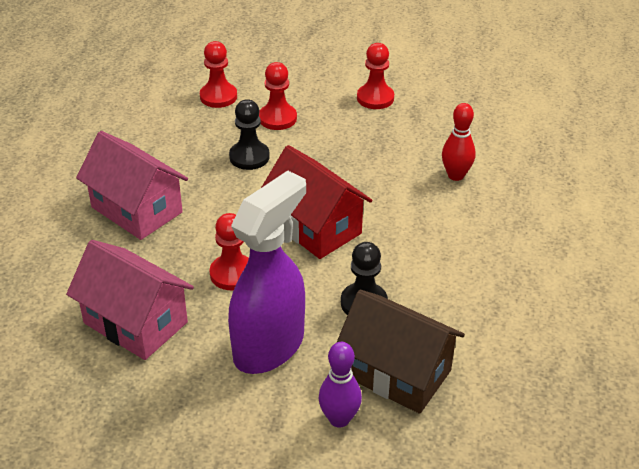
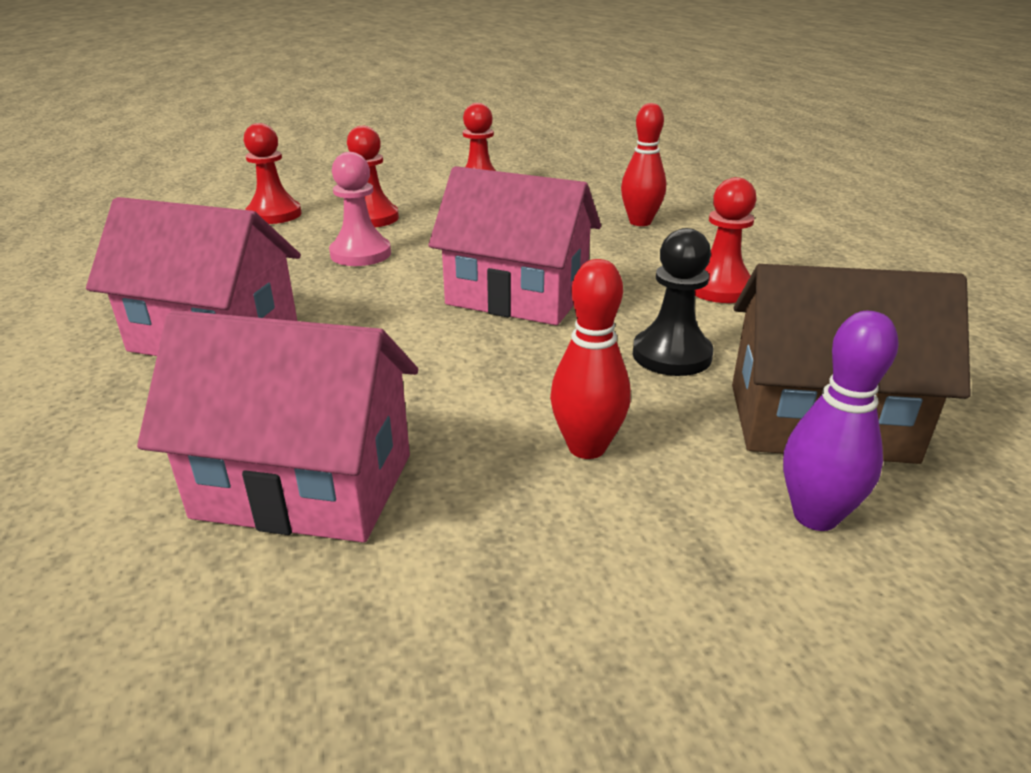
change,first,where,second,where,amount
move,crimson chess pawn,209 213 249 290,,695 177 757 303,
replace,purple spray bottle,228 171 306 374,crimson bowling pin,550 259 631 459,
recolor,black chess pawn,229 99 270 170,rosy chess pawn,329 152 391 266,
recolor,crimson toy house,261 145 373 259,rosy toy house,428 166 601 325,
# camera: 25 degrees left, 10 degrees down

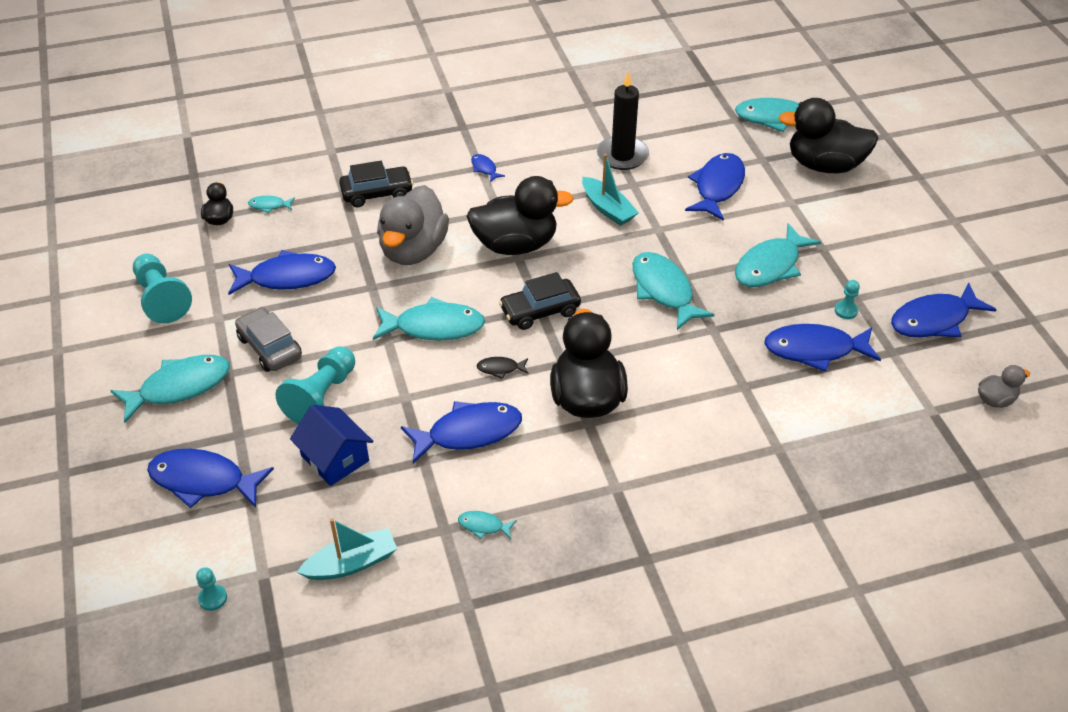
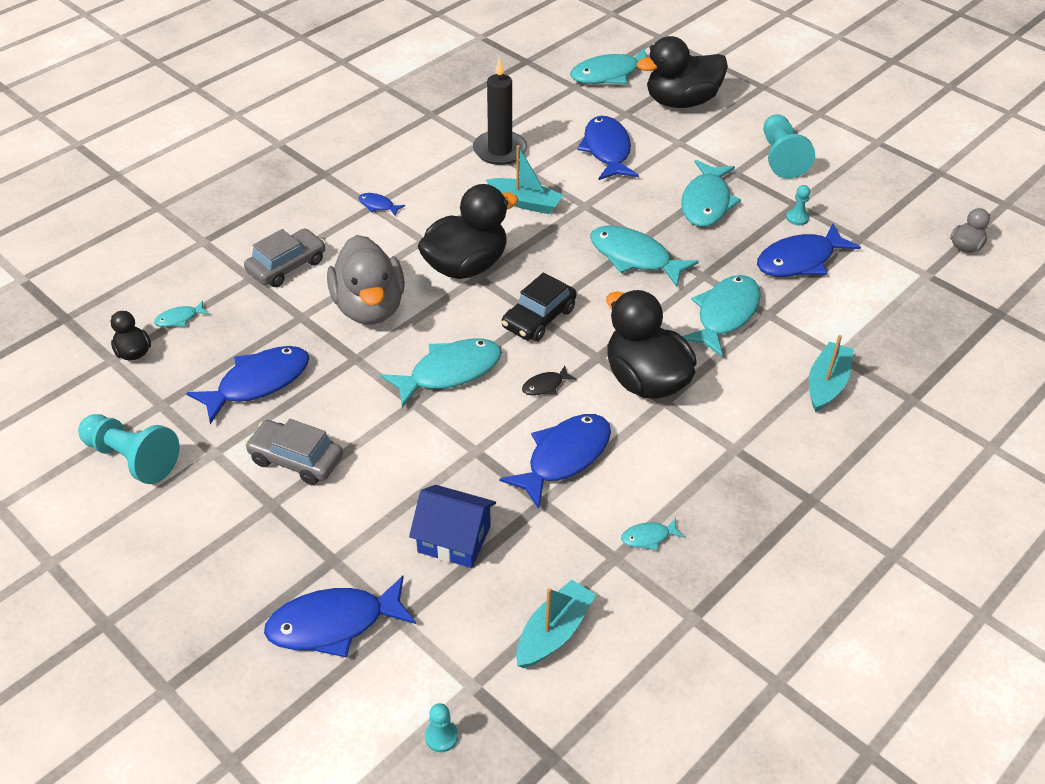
change,first,where,second,where,amount
delete,cobalt fish,891 283 997 337,,,
insert,,,turquoise boat,809 335 854 412,
move,turquoise fish,110 355 230 423,,682 275 761 357,
move,turquoise chess pawn,275 346 355 424,,764 114 815 179,
recolor,black car,339 161 413 207,gray car,244 228 326 287,
# camera: 30 degrees left, 0 degrees up

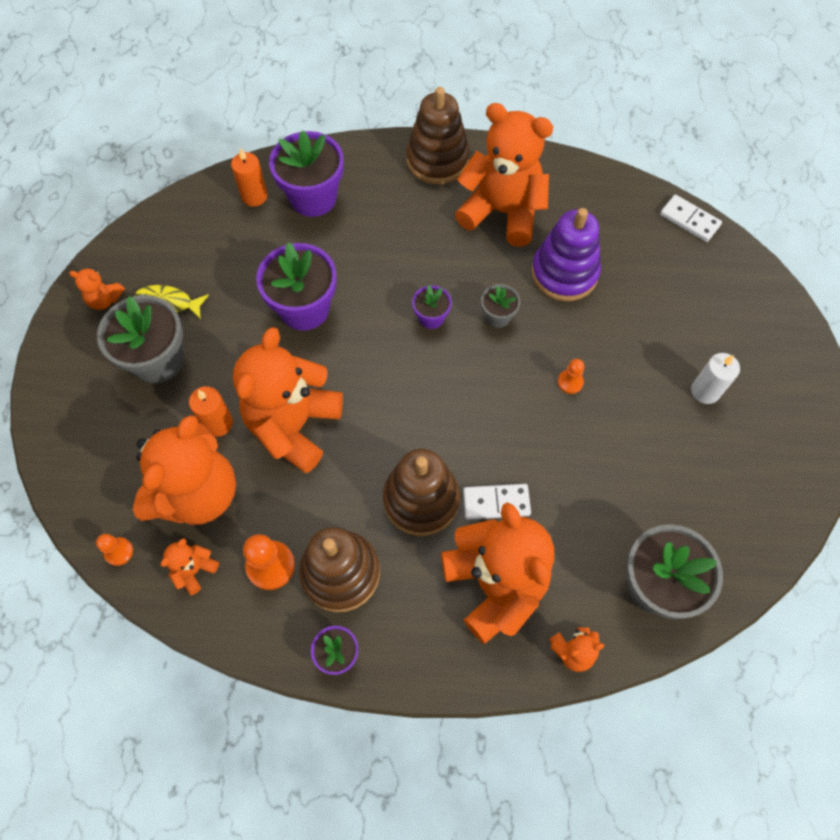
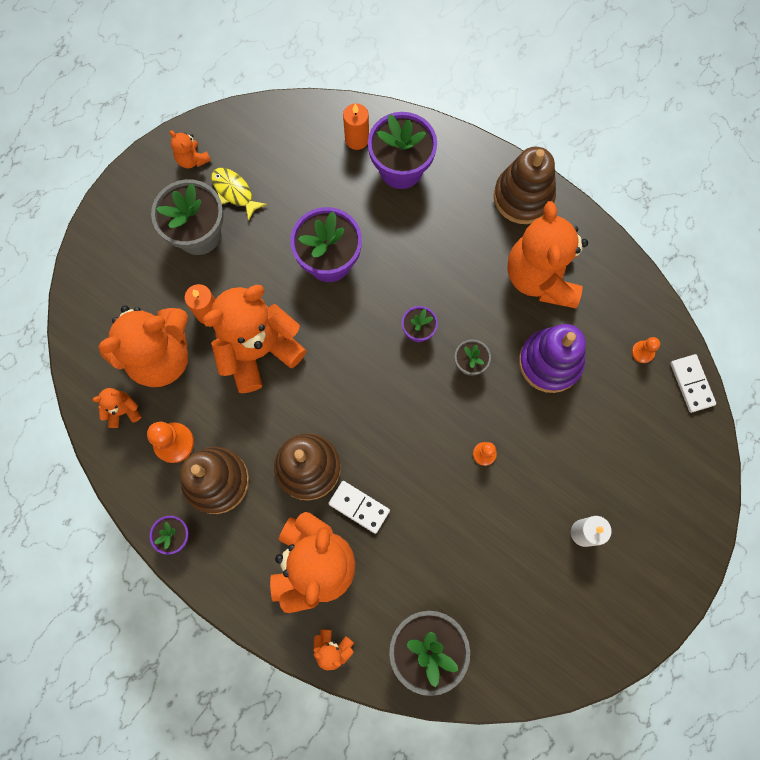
change,first,where,second,where,amount
move,orange-coloured chess pawn,96 534 133 566,,632 337 660 363,
rotate,orange-coloured stuffed bear,455 103 553 247,,507 201 588 308,150 degrees counterclockwise
# camera: 35 degrees right, 10 degrees up

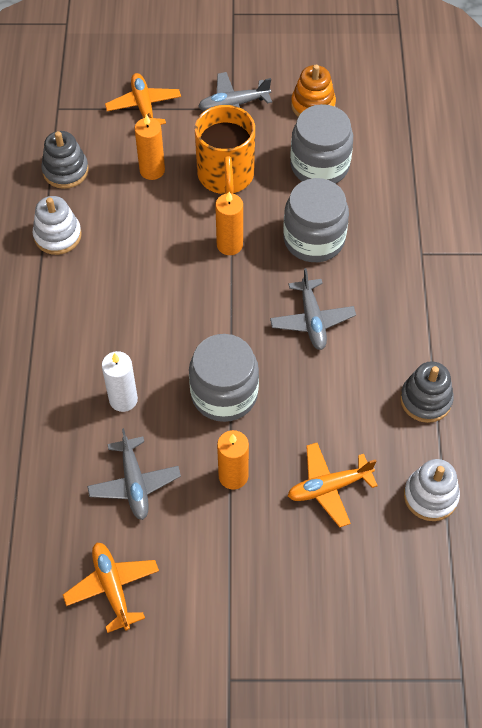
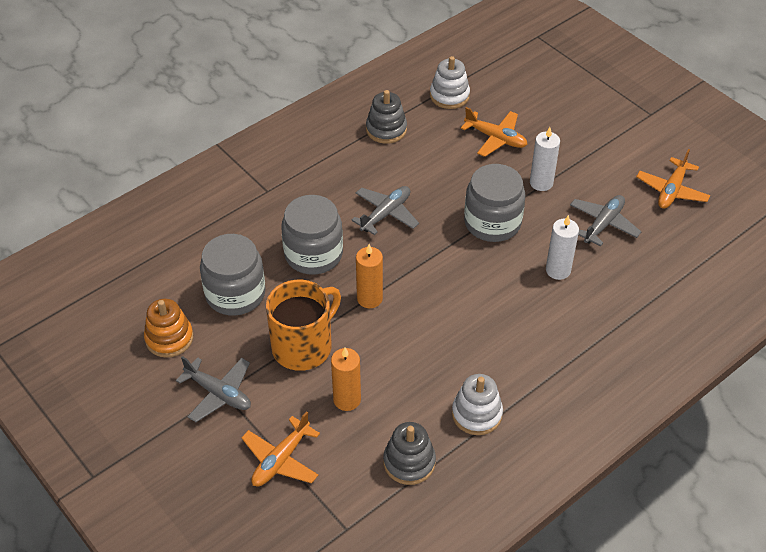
change,first,where,second,where,amount
recolor,orange-coloured wax candle,217 430 249 490,white wax candle,530 127 560 191,
# camera: 130 degrees left, 10 degrees down

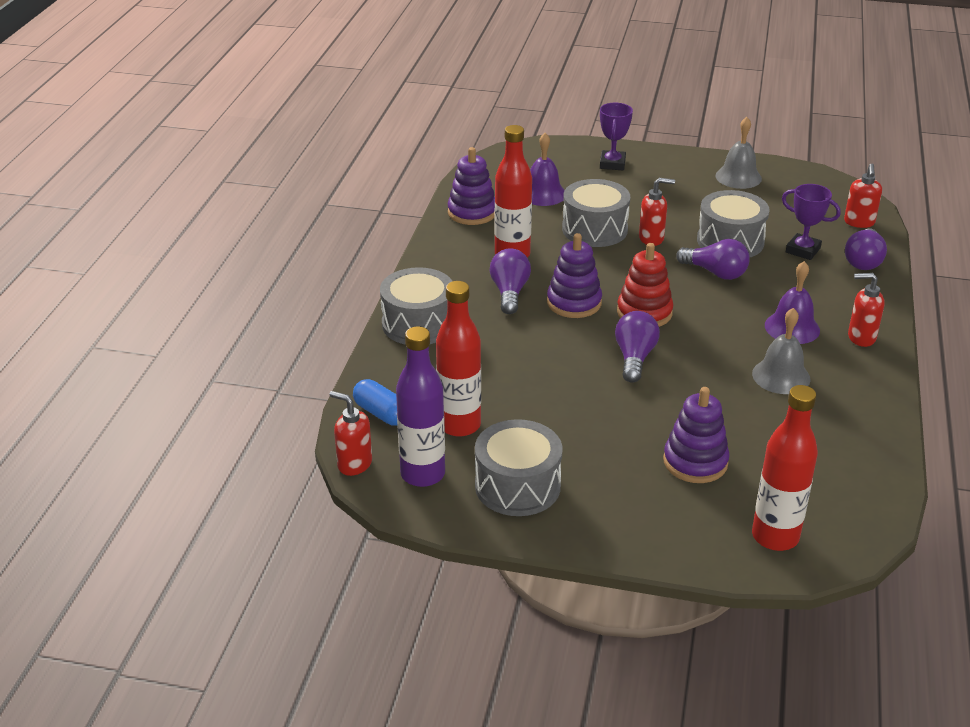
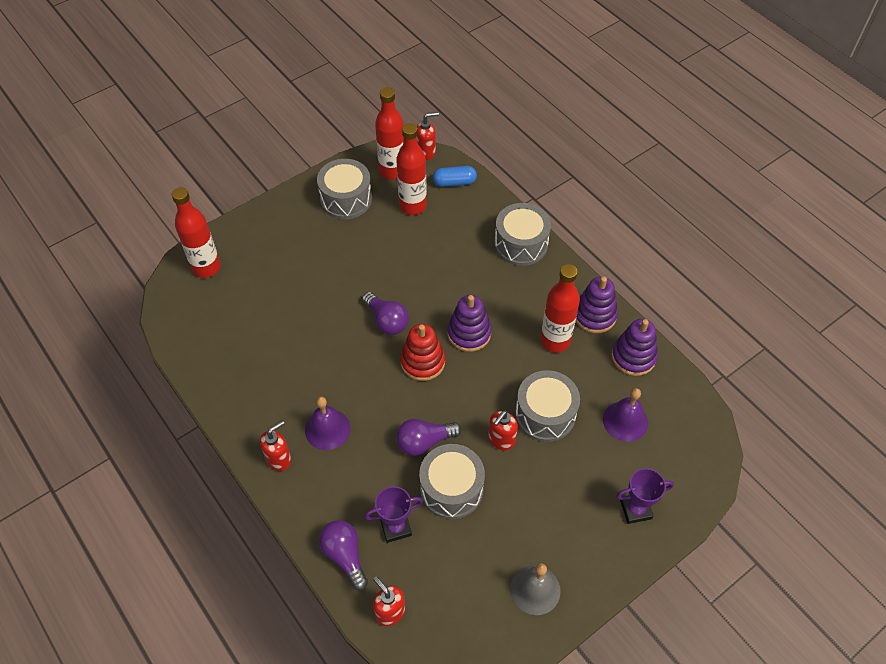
change,first,where,second,where,amount
delete,purple light bulb,490 248 531 314,,,
delete,gray hand bell,752 308 811 394,,,
move,purple ring stacker,663 387 730 483,,576 277 618 333,
recolor,purple drink bottle,396 326 445 487,crimson drink bottle,375 87 404 180,
rotate,purple prize cup,600 103 633 170,,616 468 674 524,60 degrees counterclockwise
# camera: 130 degrees right, 20 degrees up

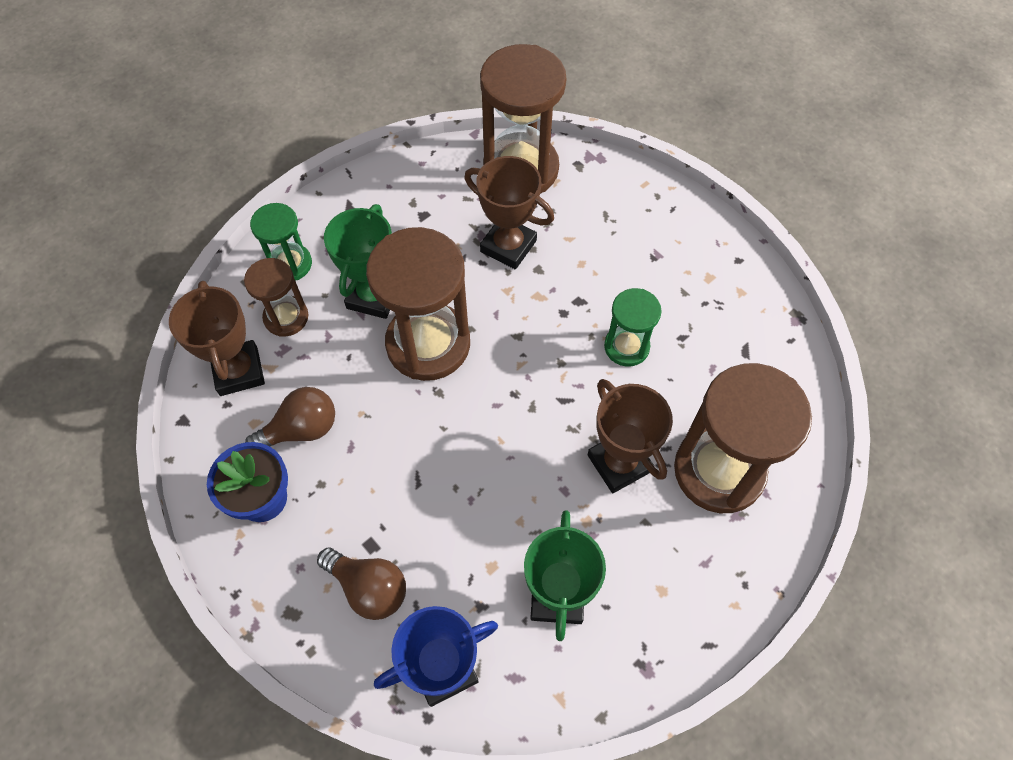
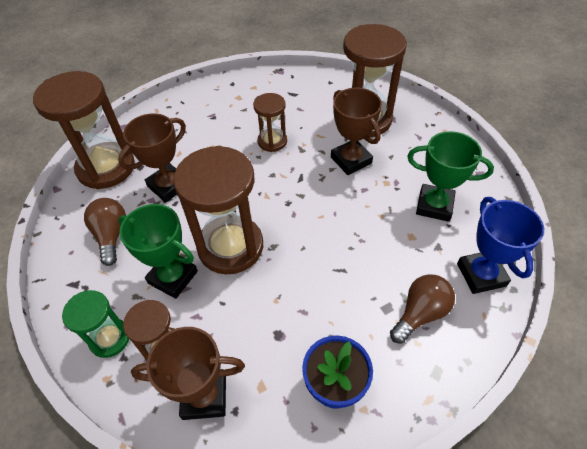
change,first,where,second,where,amount
move,dark brown light bulb,245 387 335 446,,84 198 126 266,
recolor,green hourglass,604 288 662 367,dark brown hourglass,253 93 287 152,
rotate,dark brown prize cup,588 379 673 493,,331 88 382 175,75 degrees clockwise
# camera: 75 degrees left, 10 degrees down

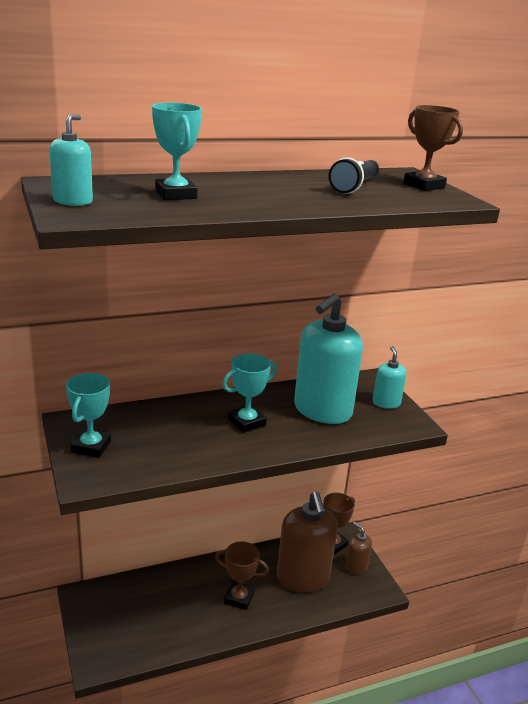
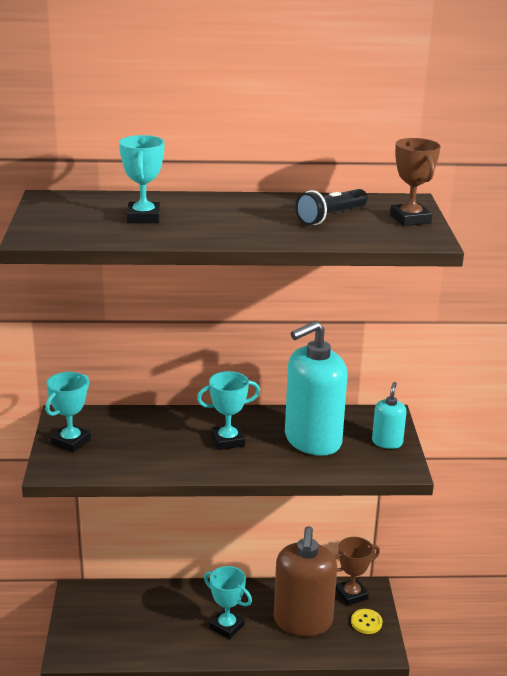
change,first,where,second,where,amount
delete,turquoise soap dispenser,49 114 93 206,,,
replace,dark brown soap dispenser,345 522 372 575,golden button,351 609 382 634,
recolor,dark brown prize cup,215 541 269 610,turquoise prize cup,204 566 252 639,
# camera: 20 degrees right, 0 degrees up

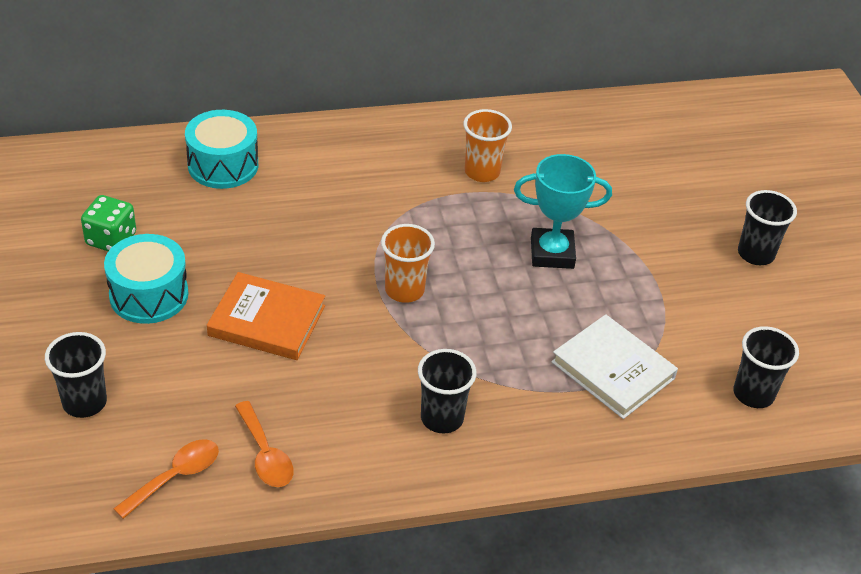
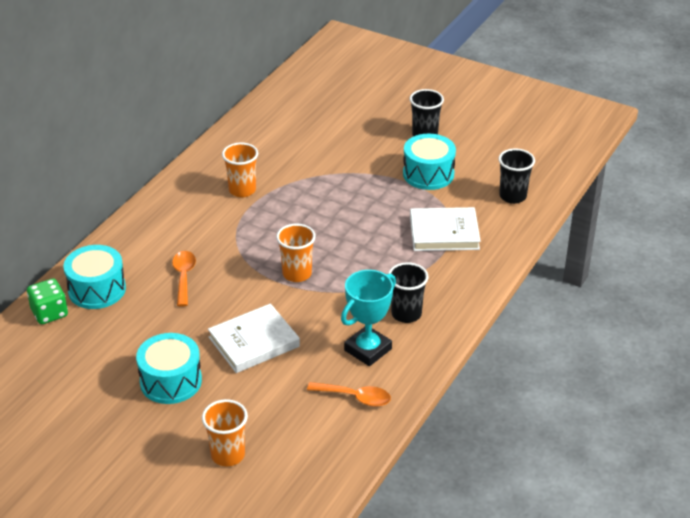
change,first,where,second,where,amount
insert,,,turquoise snare drum,403 134 456 190,
move,green die,81 195 136 251,,27 278 68 324,
move,orange-coloured teaspoon,113 439 219 519,,172 251 196 306,
move,turquoise prize cup,514 154 612 269,,341 270 396 366,
recolor,black beaker,45 332 107 418,orange-coloured beaker,202 399 248 466,
recolor,orange-coloured hardback,207 272 325 360,white hardback,208 303 300 373,
# camera: 45 degrees left, 5 degrees down

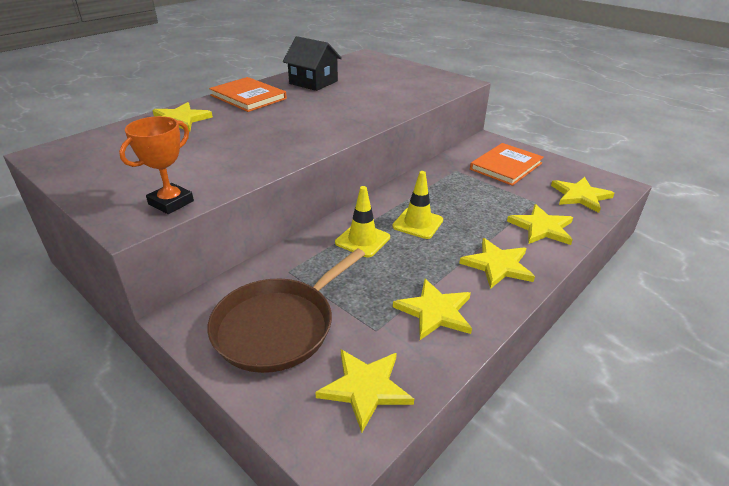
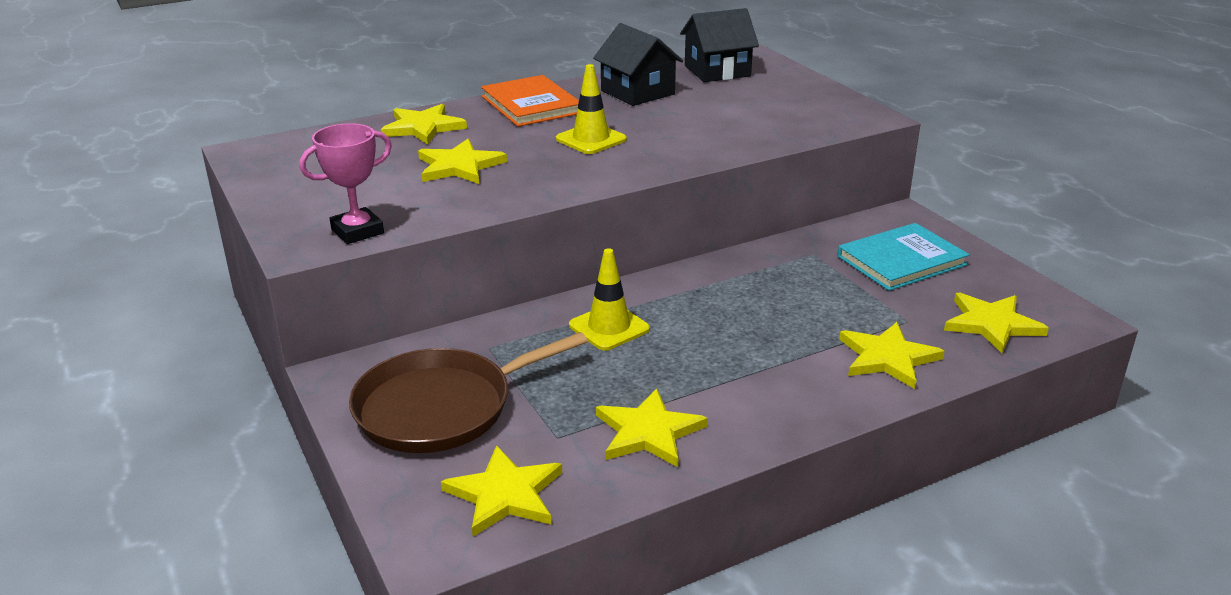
change,first,where,second,where,amount
insert,,,black toy house,680 8 759 82,
move,golden traffic cone,392 171 443 239,,556 64 627 154,
move,golden five-pointed star,459 238 535 289,,418 139 507 184,
recolor,orange-coloured prize cup,119 116 194 214,rosy prize cup,300 123 392 244,
recolor,orange-coloured hardback,470 143 544 186,turquoise hardback,838 223 969 291,
# camera: 20 degrees right, 5 degrees down

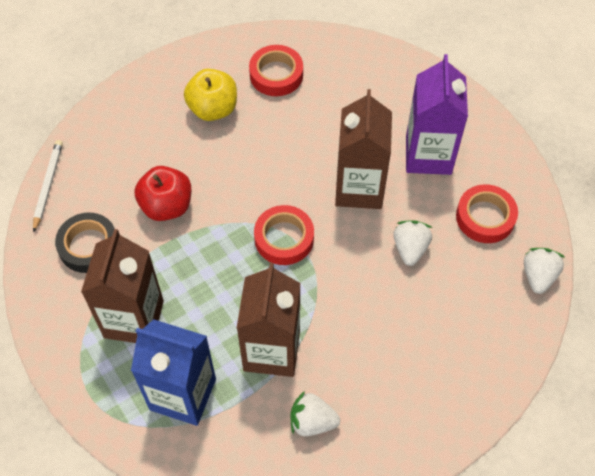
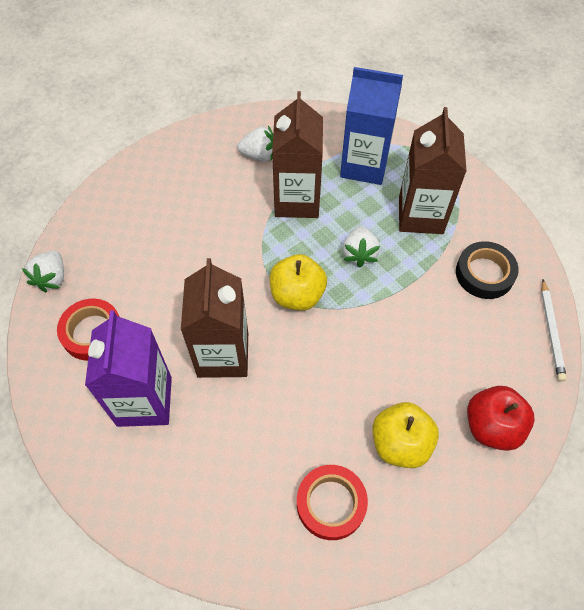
change,first,where,second,where,amount
move,crimson toy apple,134 166 191 221,,467 386 535 451,
move,white toy strawberry,393 220 432 266,,343 226 380 268,
replace,crimson tape,254 205 314 265,golden toy apple,269 254 327 311,
# camera: 175 degrees right, 0 degrees up

